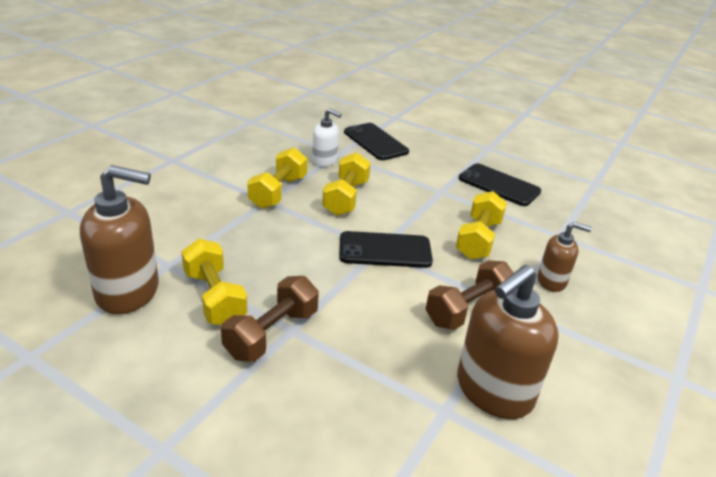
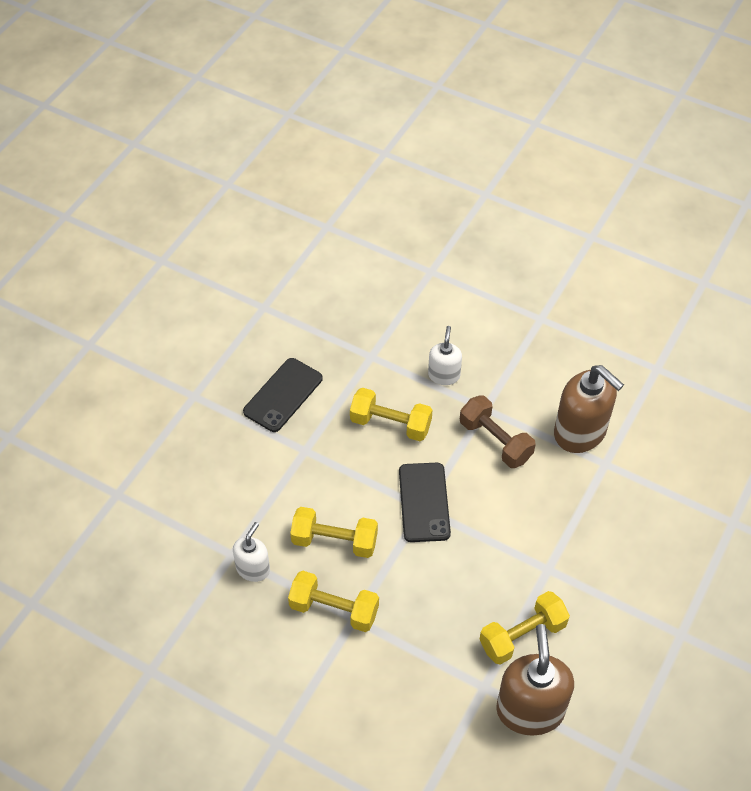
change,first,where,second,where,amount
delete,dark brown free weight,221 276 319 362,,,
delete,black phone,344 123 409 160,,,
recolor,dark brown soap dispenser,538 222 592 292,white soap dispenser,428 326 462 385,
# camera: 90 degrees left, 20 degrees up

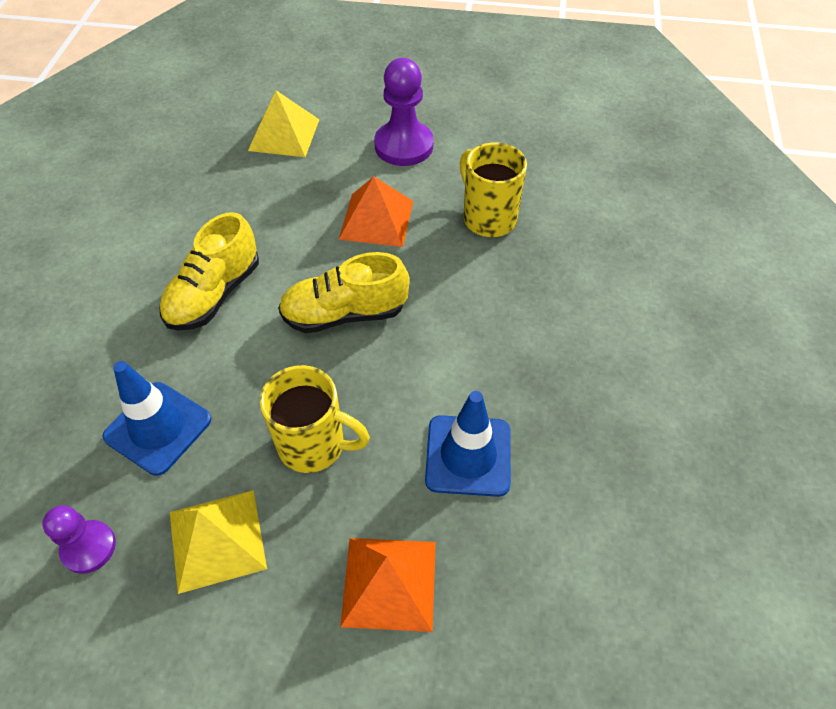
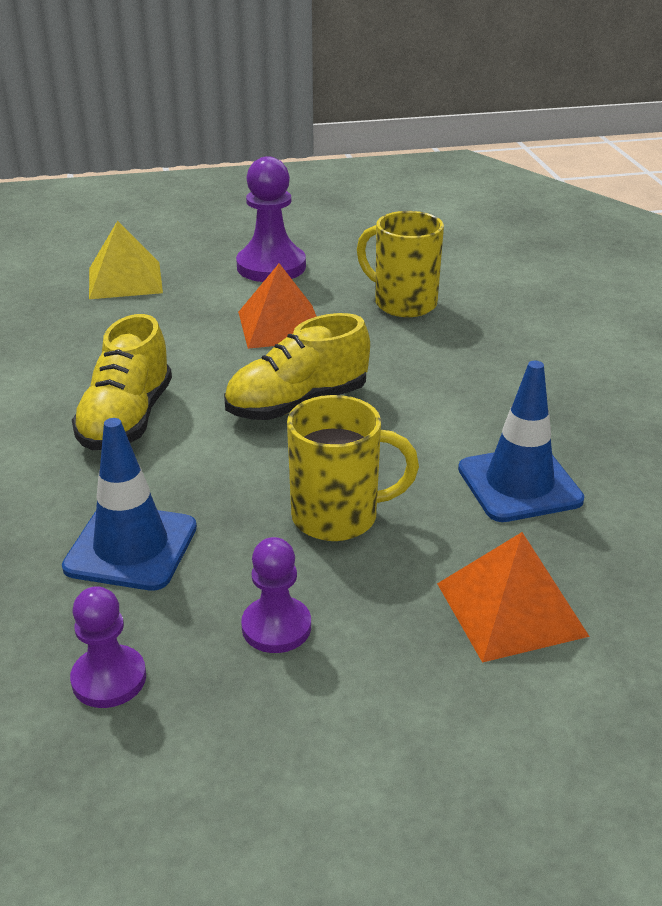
change,first,where,second,where,amount
replace,golden solid pyramid,170 490 267 594,purple chess pawn,241 537 311 653,
# camera: 20 degrees left, 20 degrees down

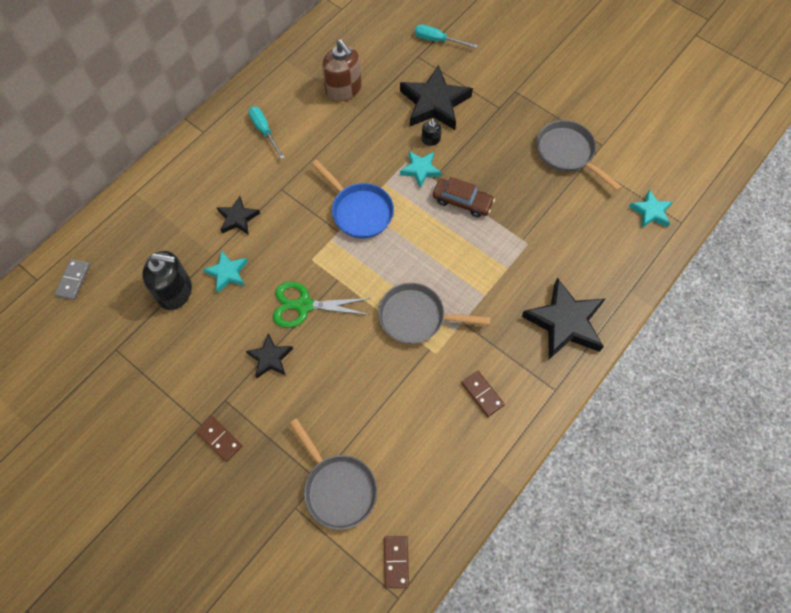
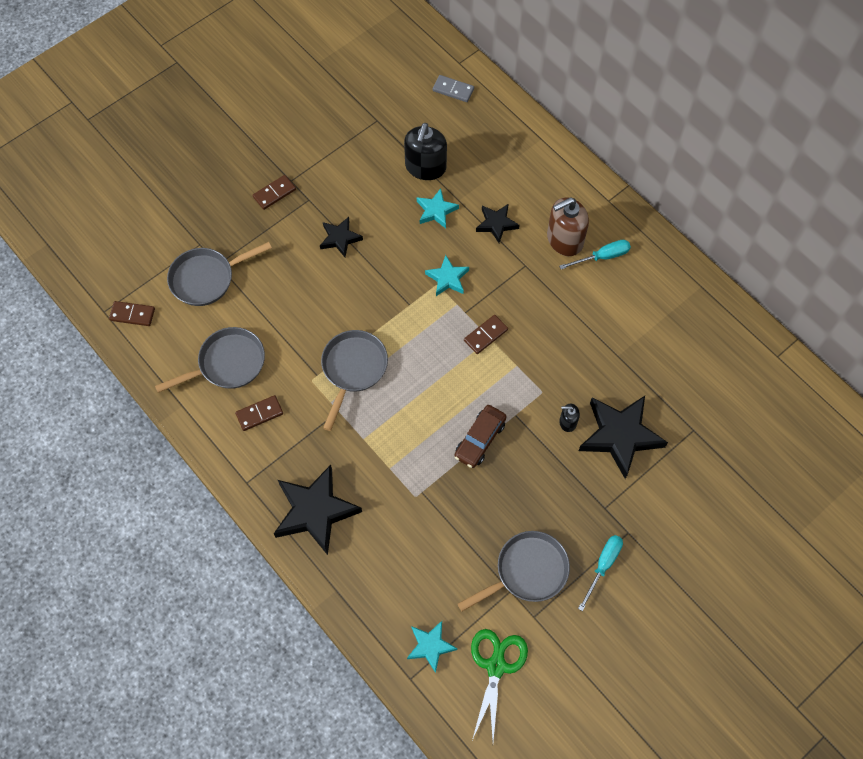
change,first,where,second,where,amount
insert,,,gray skillet,155 327 265 393,
move,green shears,273 282 371 328,,471 629 528 741,
move,dark brown soap dispenser,322 39 362 102,,547 197 589 256,
move,turquoise five-pointed star,400 151 442 188,,425 255 469 296,
move,turquoise screwdriver,415 24 477 48,,578 535 623 611,
replace,cobalt skillet,312 160 394 238,dark brown domino piece,464 315 508 354,
# camera: 100 degrees right, 0 degrees up

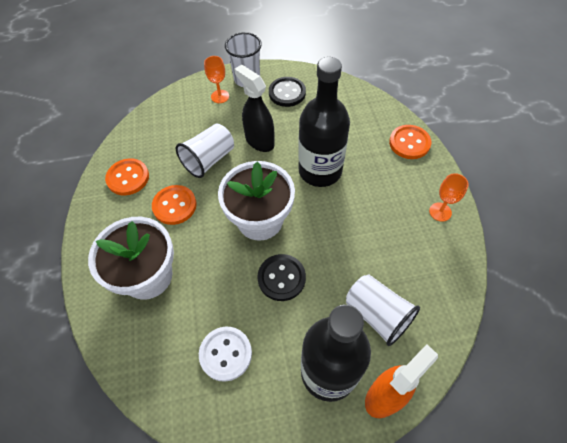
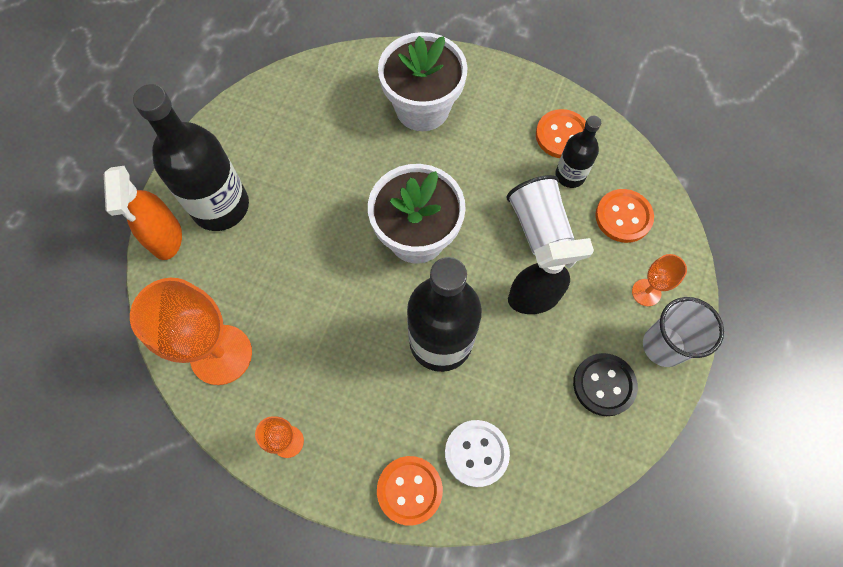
change,first,where,second,where,amount
delete,black button,257 254 306 301,,,
delete,white beaker,346 275 420 346,,,
insert,,,orange-coloured goblet,130 278 252 385,
insert,,,black drink bottle,555 116 601 188,
move,orange-coloured button,152 185 197 225,,595 189 654 243,
move,white button,199 327 252 382,,445 420 510 487,
# camera: 120 degrees right, 10 degrees up

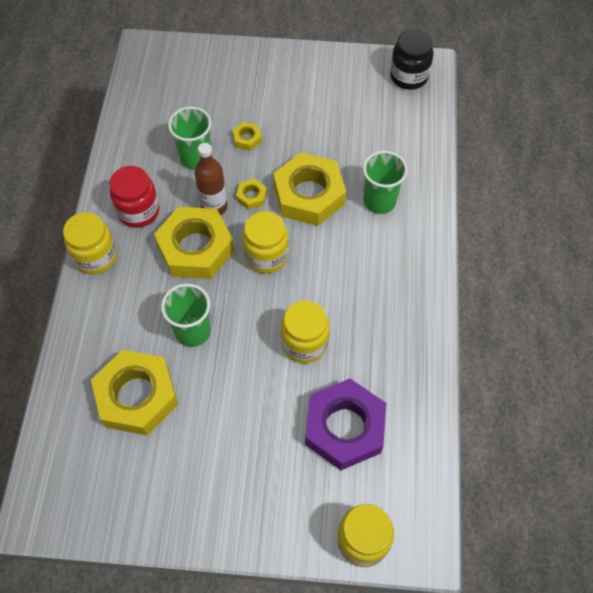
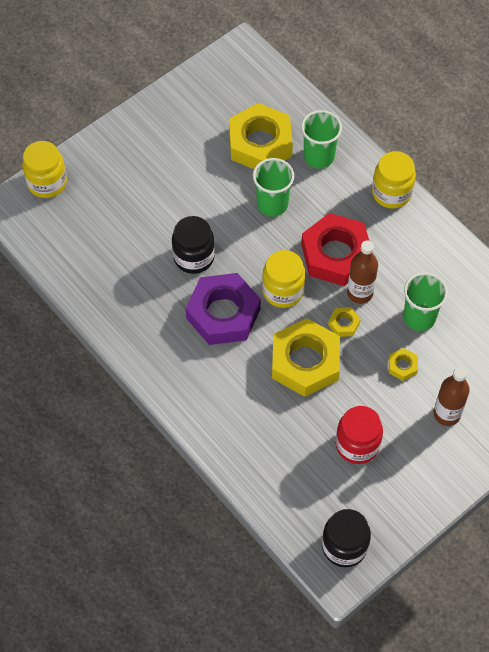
change,first,where,second,where,amount
insert,,,dark brown drink bottle,434 367 470 426,
move,crimson jam jar,110 166 159 228,,336 406 383 464,
move,purple hex nut,305 379 386 470,,186 273 261 345,
move,green beaker,363 151 408 214,,301 110 342 169,
recolor,golden hex nut,154 207 234 279,crimson hex nut,301 213 373 286,
recolor,golden jam jar,281 300 330 363,black jam jar,172 216 215 274,
# camera: 135 degrees right, 0 degrees up

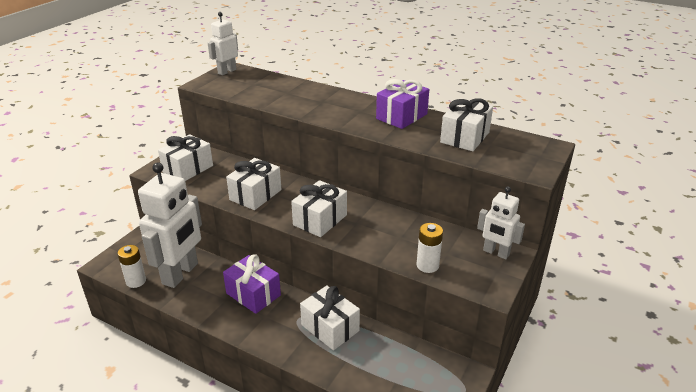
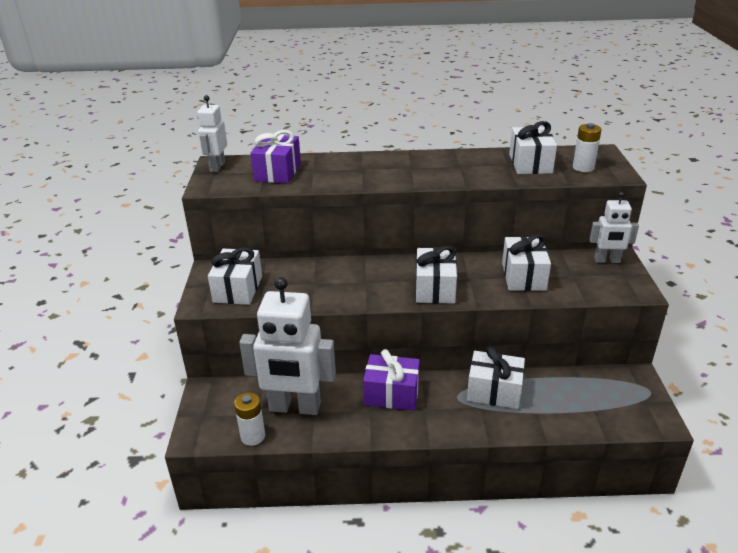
change,first,where,second,where,amount
move,white gift,226 158 282 210,,502 234 551 291,
move,purple gift,376 79 429 129,,251 130 301 183,
move,white AA battery,416 223 443 273,,573 123 602 172,
rotate,white robot figure,138 162 202 288,,239 277 336 415,105 degrees clockwise
# camera: 30 degrees left, 0 degrees up

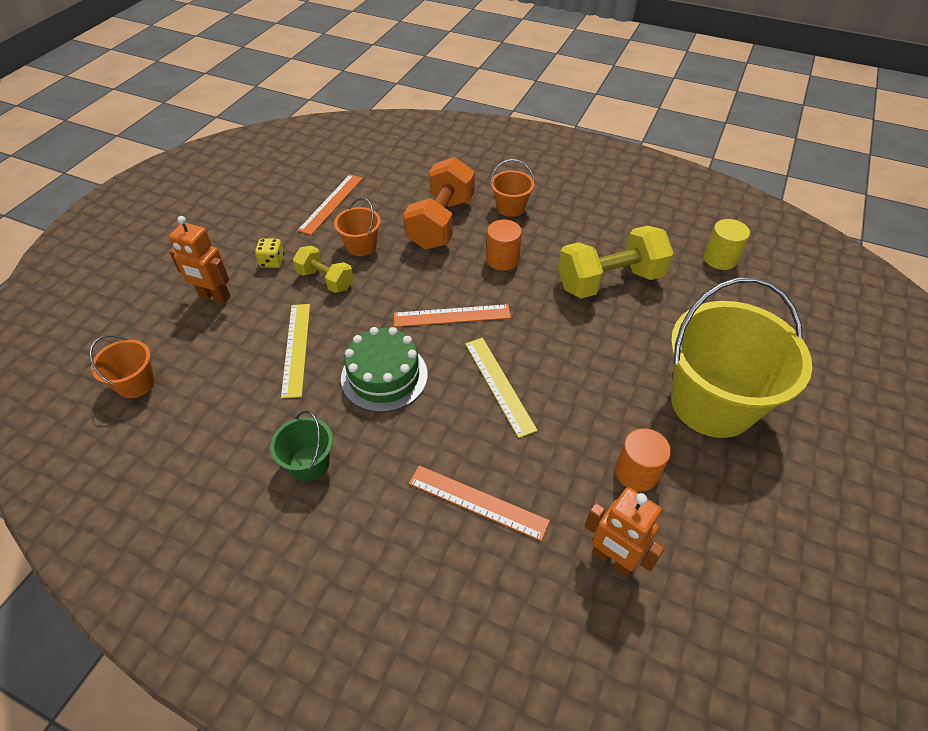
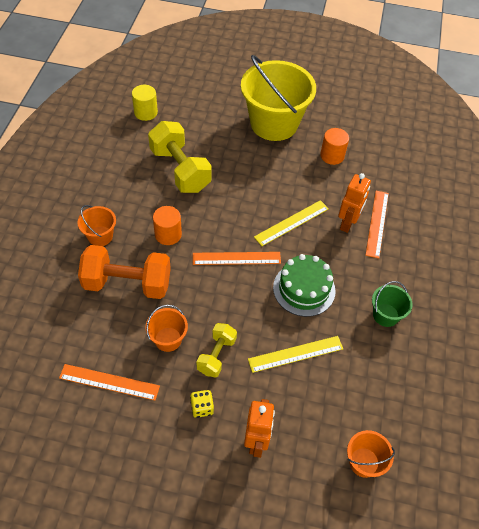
change,first,where,second,where,amount
move,orange-coloured robot figure,584 487 665 576,,338 173 371 233,
rotate,orange-coloured ruler,394 304 511 327,,193 252 281 265,75 degrees counterclockwise
# camera: 105 degrees left, 5 degrees up

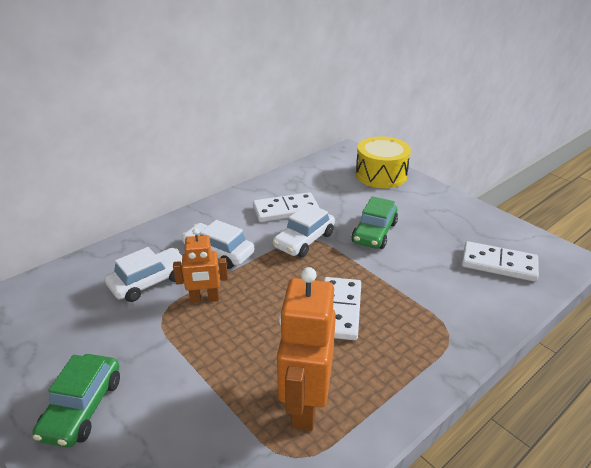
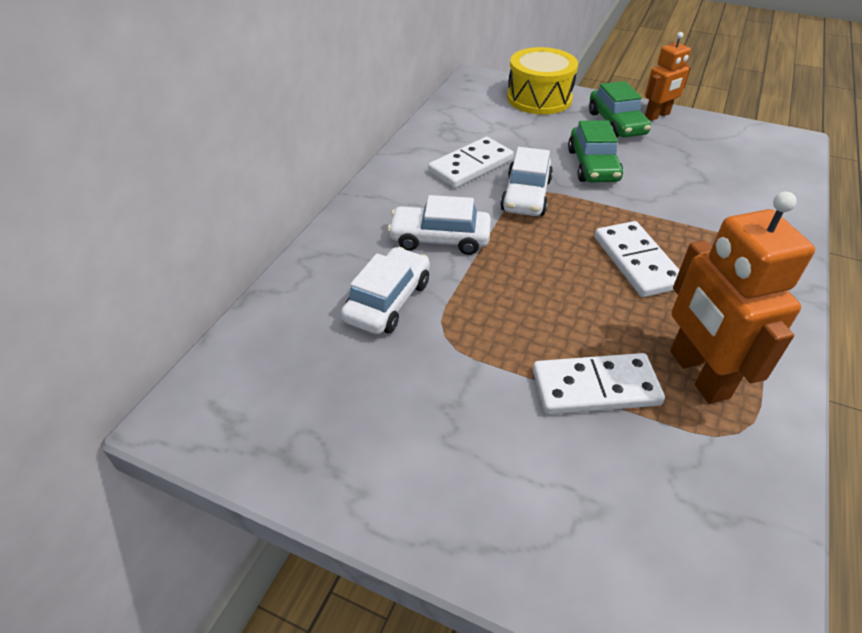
change,first,where,second,where,amount
move,green car,32 354 120 448,,589 81 651 137,
move,orange-coloured robot figure,173 228 228 303,,645 32 691 121,
move,white domino piece,462 241 539 282,,533 353 665 415,
# camera: 25 degrees left, 10 degrees up

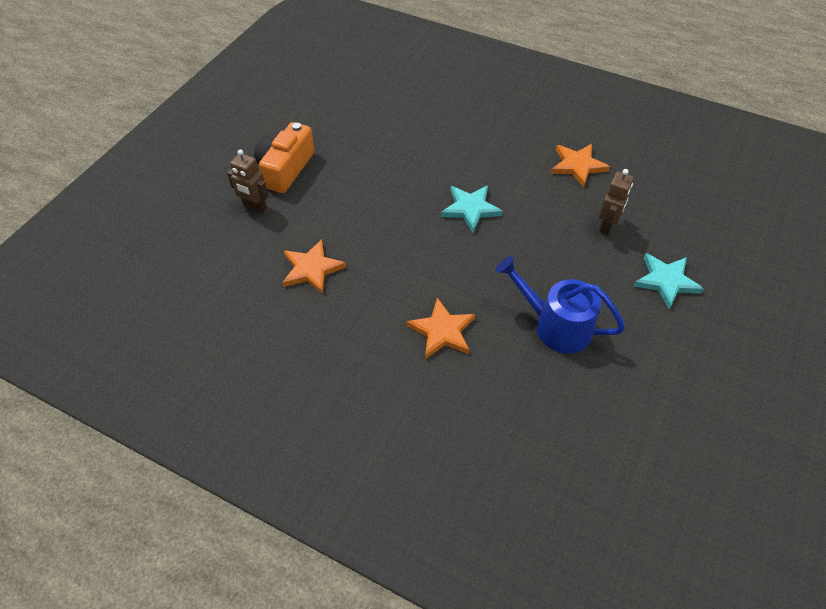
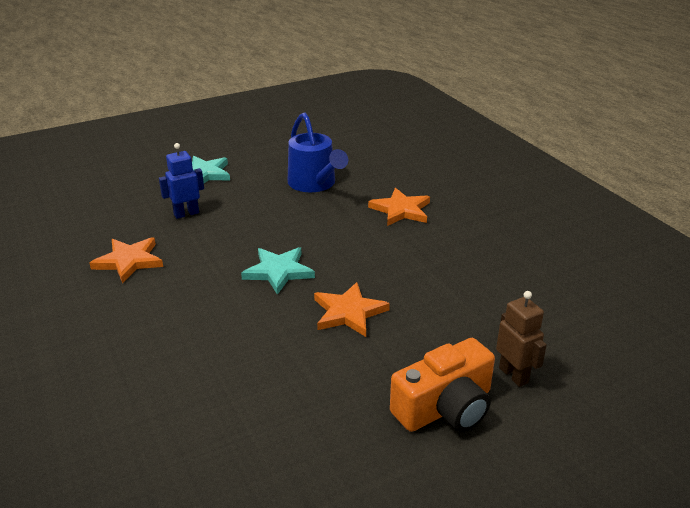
change,first,where,second,where,amount
move,orange-coloured five-pointed star,282 239 346 295,,314 282 390 337,
recolor,dark brown robot figure,599 169 634 235,cobalt robot figure,159 143 204 219,
# camera: 145 degrees left, 20 degrees down

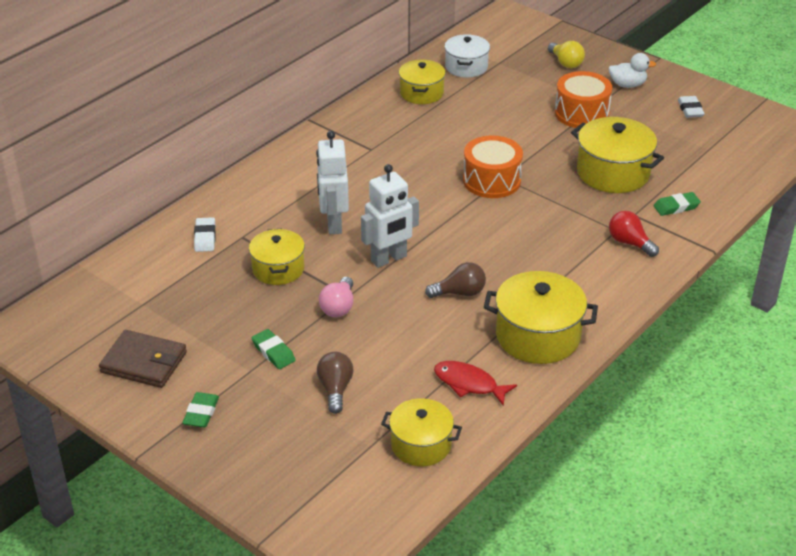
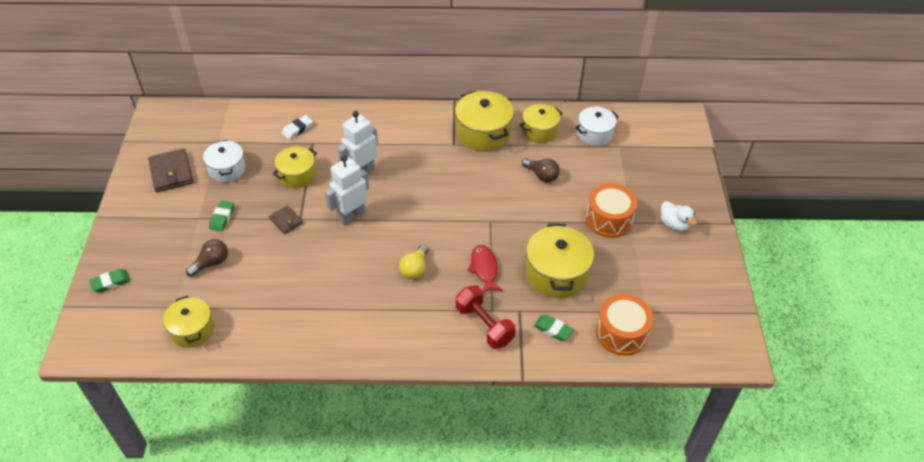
change,first,where,second,where,amount
delete,white eraser,678 96 705 118,,,
insert,,,white stockpot,203 140 246 182,
move,green eraser,182 392 219 428,,89 269 130 293,
move,dark brown light bulb,425 262 486 298,,522 158 560 182,
move,crimson fish,434 361 517 406,,468 245 503 293,
move,orange-coloured snare drum,463 135 523 198,,596 294 653 356,
move,golden stockpot,484 271 598 364,,455 91 514 152,
move,golden light bulb,548 41 585 68,,399 245 428 279,
replace,rosy light bulb,319 277 353 317,dark brown card wallet,269 206 303 234,
replace,crimson light bulb,609 211 659 257,crimson free weight,456 285 516 349,
rotate,white robot figure,361 164 419 268,,325 155 369 226,120 degrees clockwise
# camera: 50 degrees right, 10 degrees up

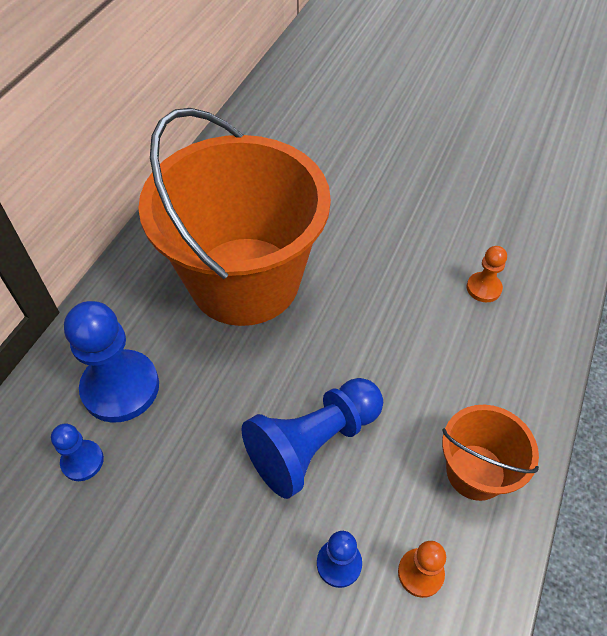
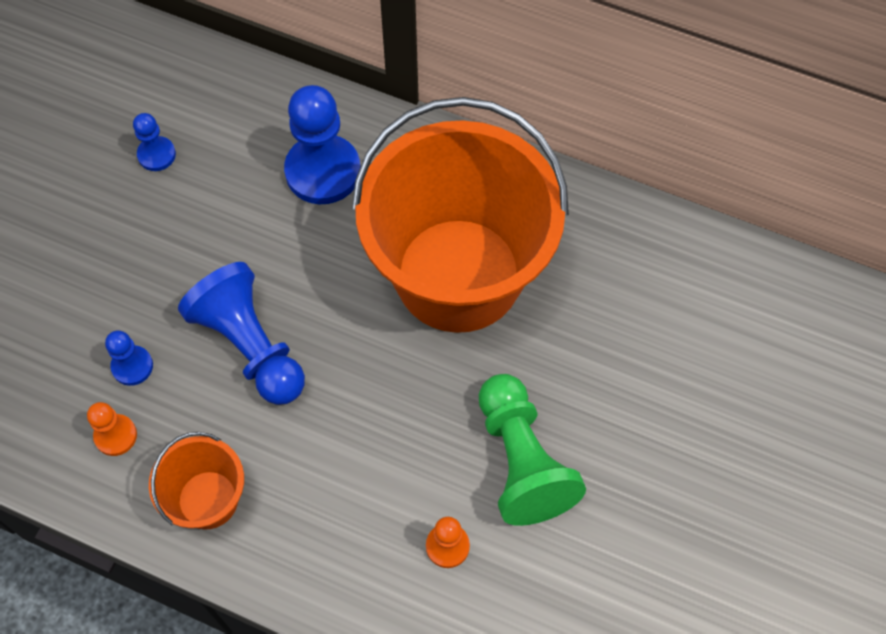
change,first,where,second,where,amount
insert,,,green chess pawn,479 374 586 526,
move,cobalt chess pawn,51 423 104 481,,133 113 176 171,
# camera: 90 degrees right, 10 degrees up

